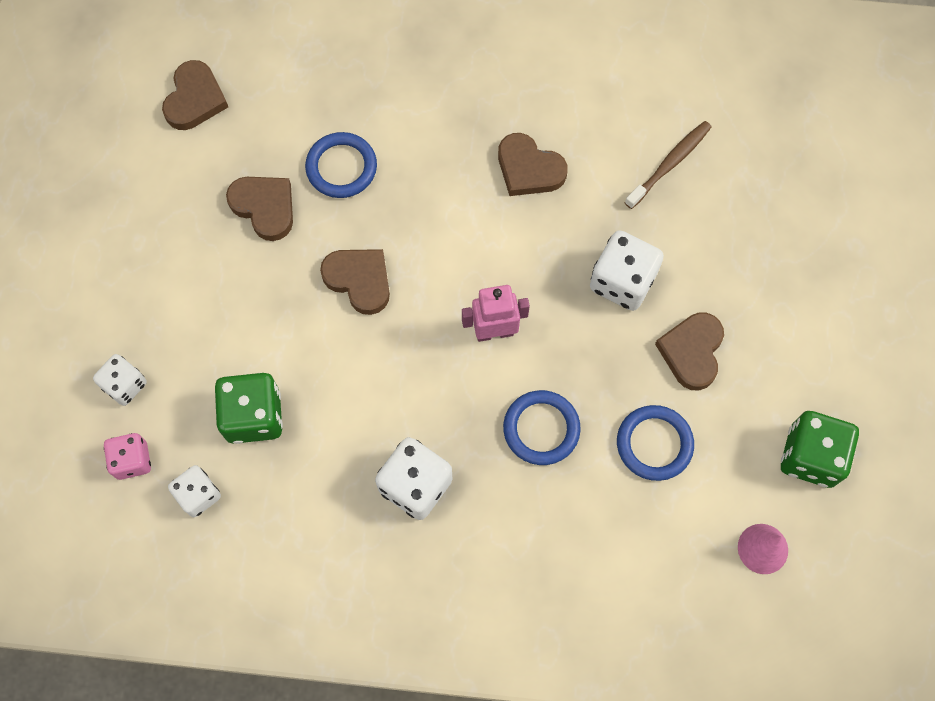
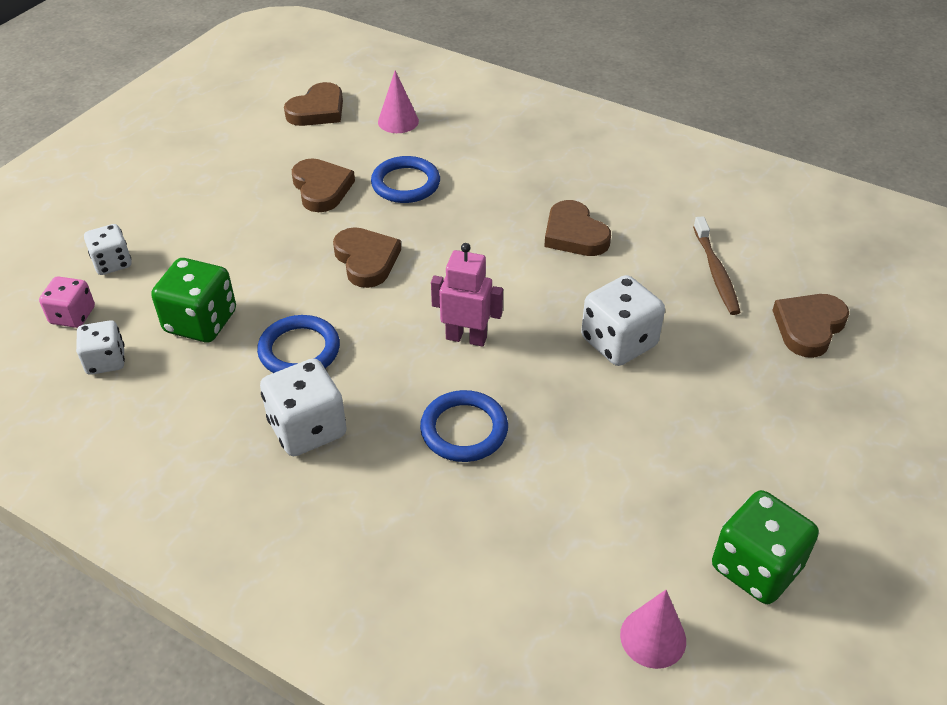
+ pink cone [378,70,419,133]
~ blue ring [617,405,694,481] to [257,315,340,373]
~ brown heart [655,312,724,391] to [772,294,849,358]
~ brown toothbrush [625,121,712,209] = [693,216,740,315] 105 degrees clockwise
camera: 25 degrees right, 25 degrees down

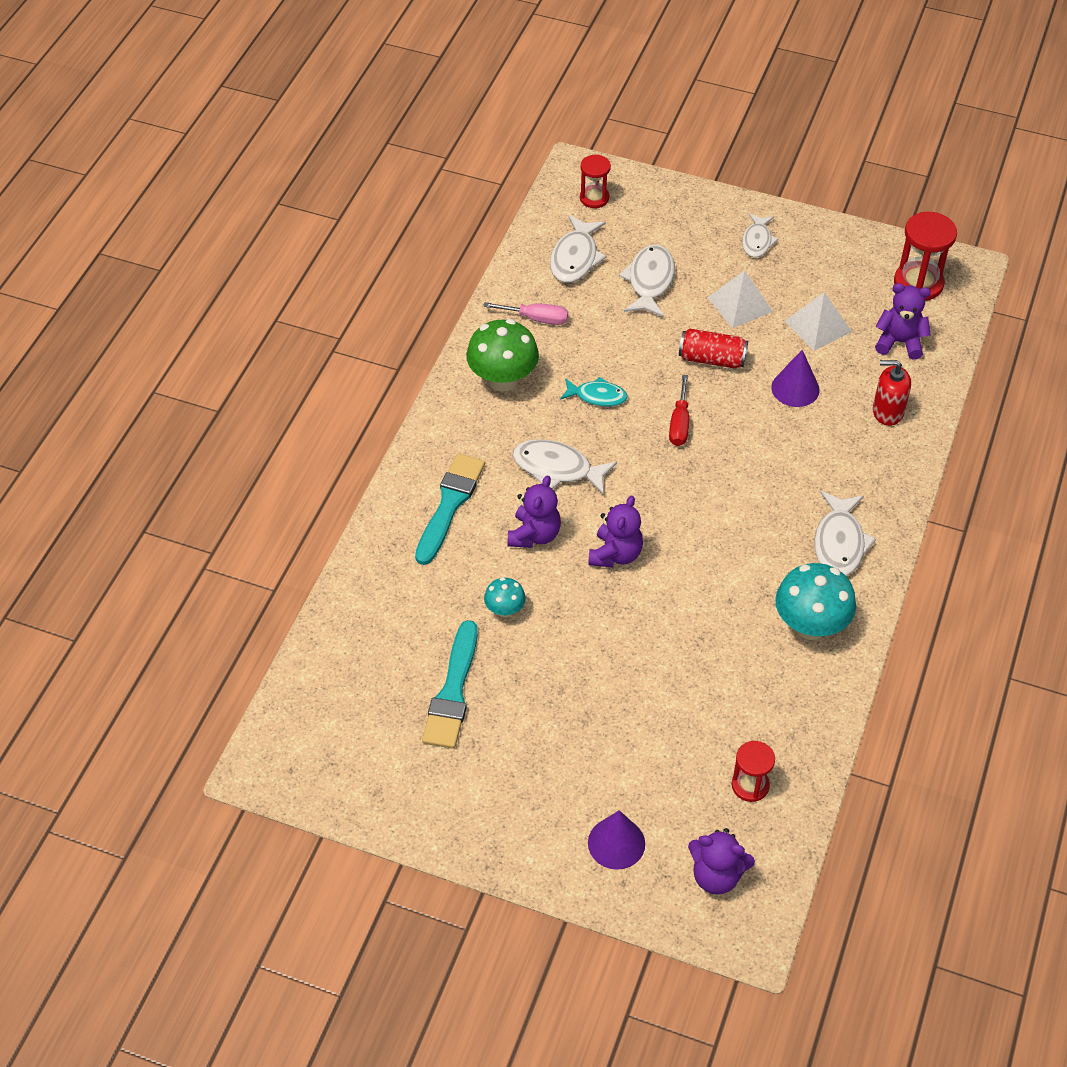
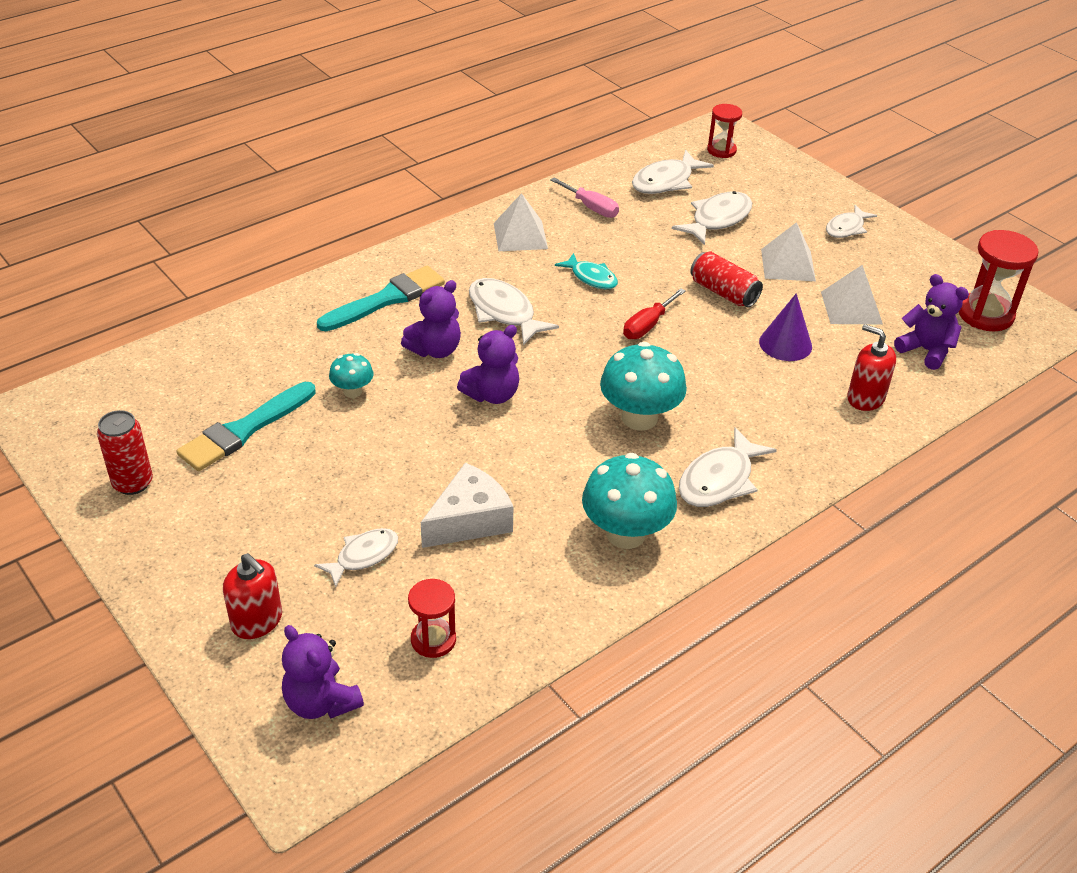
+ red can [97,410,153,495]
+ white fish [314,528,398,588]
+ white cheese [421,463,514,548]
+ turquoise mushroom [600,342,687,430]
~ green mushroom [466,319,539,392] to white pyramid [494,193,548,251]
~ purple cone [588,810,645,870] to red soap dispenser [223,553,282,639]
camera: 30 degrees right, 10 degrees down

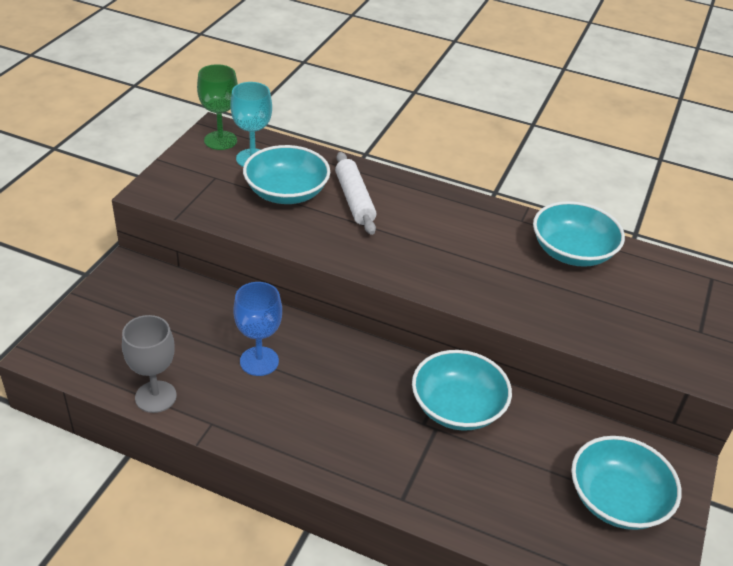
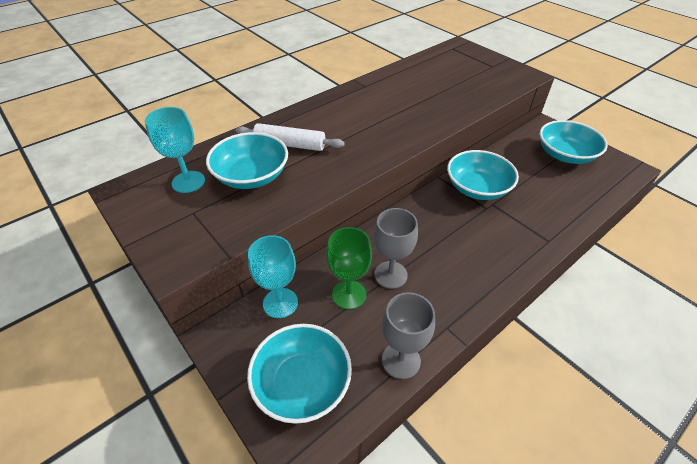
+ turquoise goblet [248,235,298,318]
~ green goblet [197,64,238,150] to [326,227,372,309]
~ turquoise bowl [533,201,625,267] to [247,324,352,424]
~ blue goblet [233,282,282,376] to grey goblet [374,208,418,289]
camera: 60 degrees left, 5 degrees up

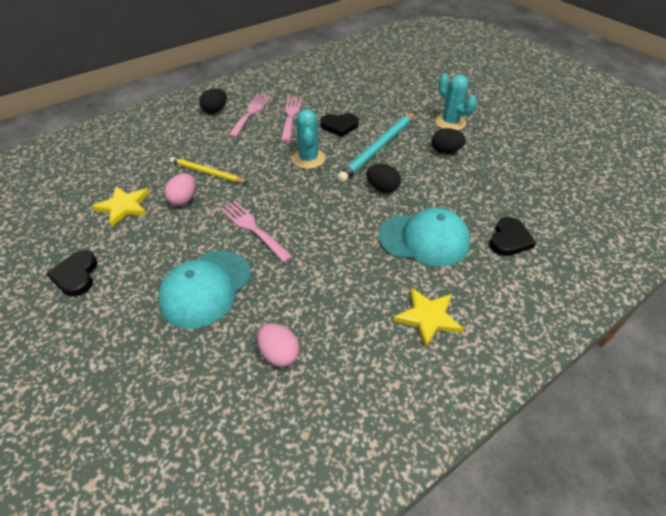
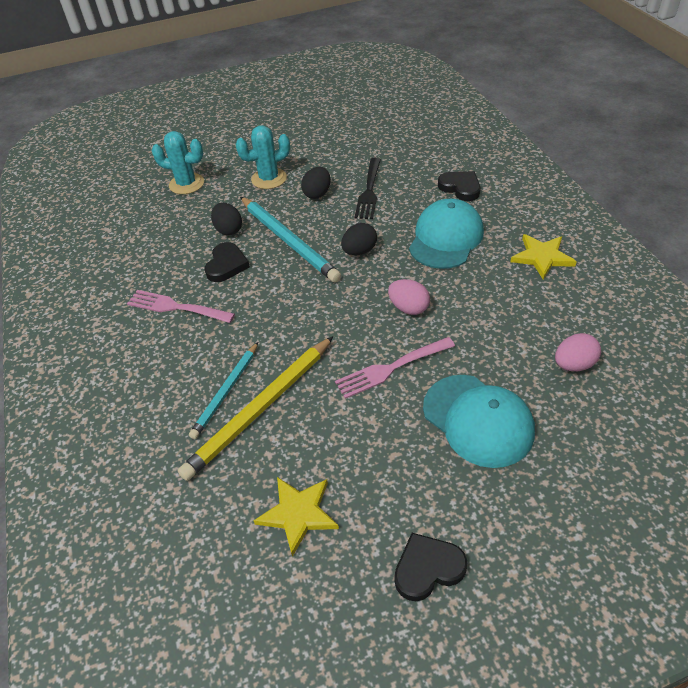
- pink fork [228,94,271,138]
+ turquoise pencil [189,342,258,439]
+ black fork [355,158,381,219]
~ pink egg [164,173,196,206] to [388,279,430,315]
~ black egg [199,88,227,113] to [211,203,242,236]
~ turquoise cactus [292,109,325,169] to [152,131,204,194]
~ black heart [46,251,98,297] = [394,533,467,601] 150 degrees clockwise
~ yellow pencil [170,157,248,183] = [178,336,333,481] x1.63
camera: 70 degrees left, 0 degrees up

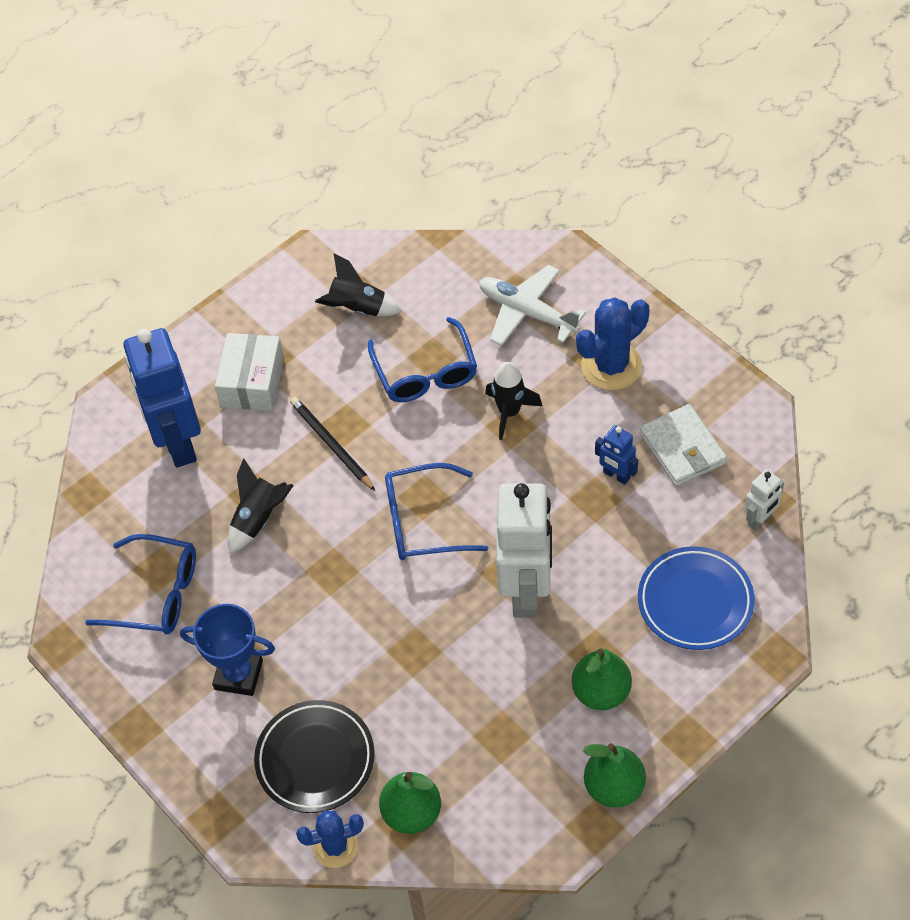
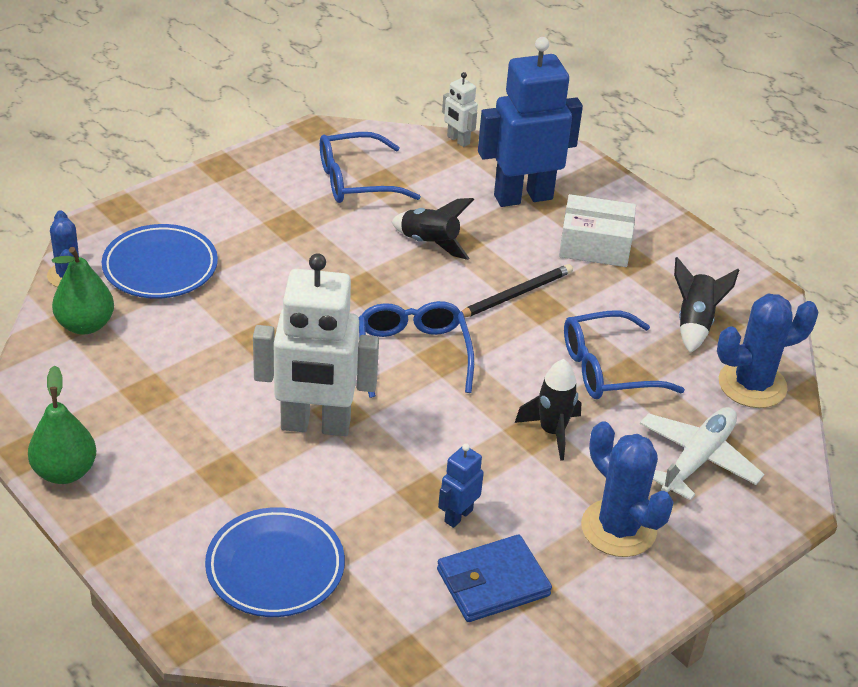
- blue trophy [180,604,275,696]
- green pear [572,649,632,710]
+ blue cactus [717,294,818,408]
~ white robot [744,469,784,531] to [442,72,478,147]
~ black plate [254,700,375,813] to blue plate [102,224,218,298]
~ white wallet [640,404,727,486] to blue wallet [437,534,552,622]
~ blue glasses [85,534,196,635] = [320,132,421,203] 60 degrees clockwise
camera: 85 degrees right, 15 degrees down

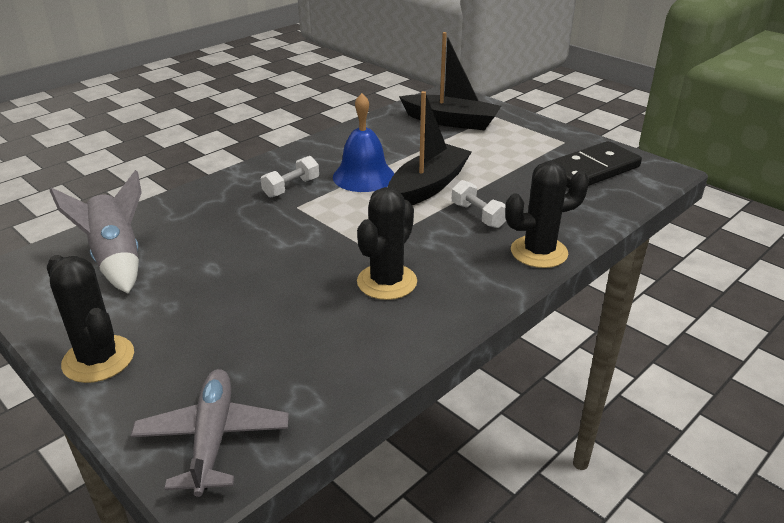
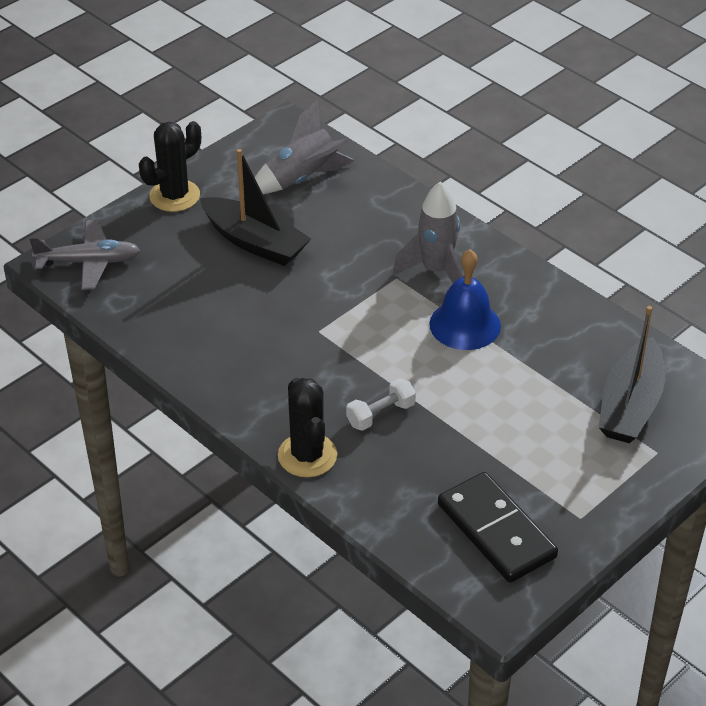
- black cactus [357,187,417,300]
~ black boat [388,91,472,205] to [200,149,311,266]
~ white dumbbell [261,156,319,198] to grey rocket [393,181,463,283]
camera: 90 degrees right, 10 degrees up

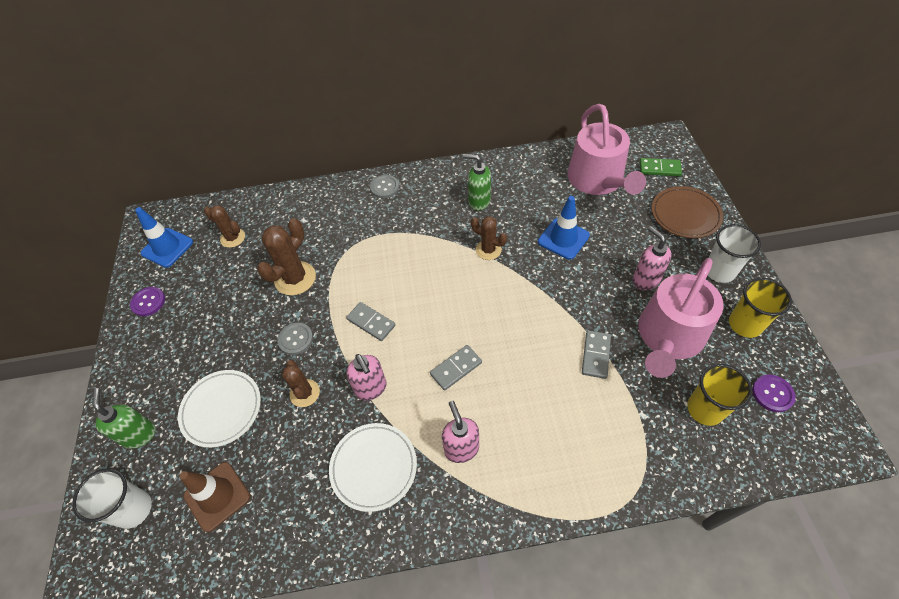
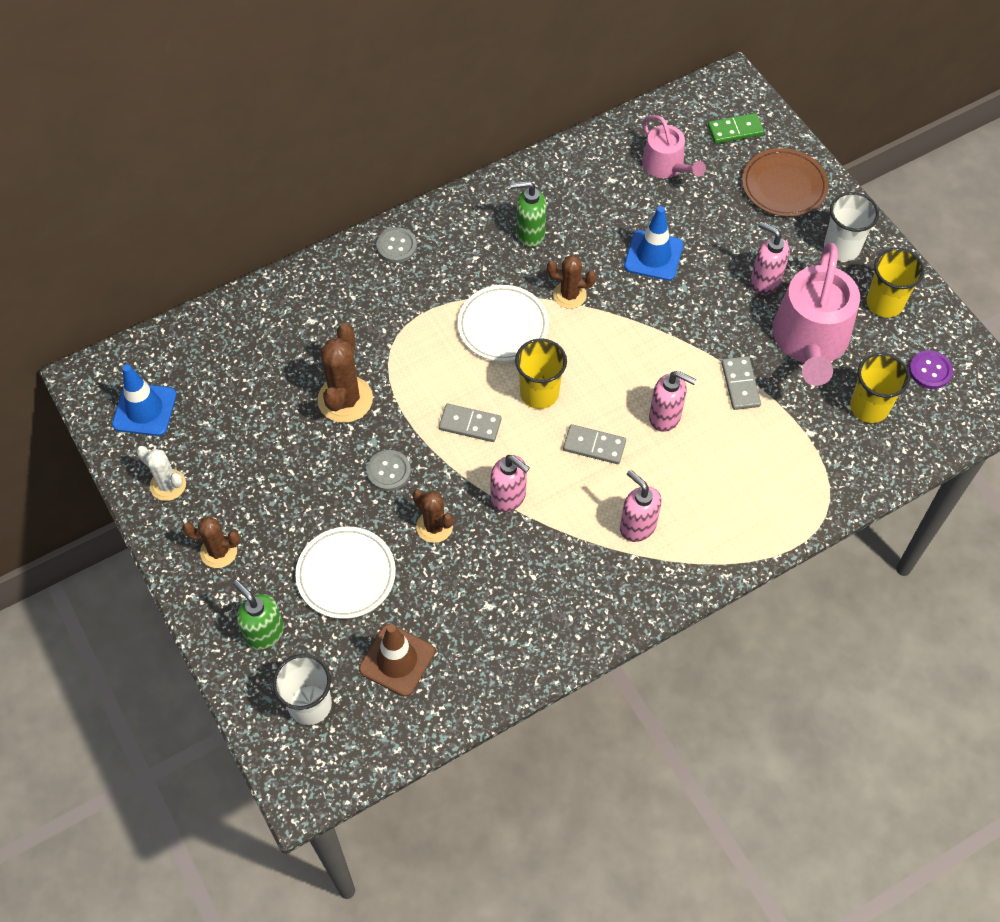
+ yellow cup [515,338,567,409]
+ pink soap dispenser [649,371,697,432]
~ brown cactus [204,205,245,248] to [182,516,240,568]
~ white plate [329,423,417,512] to [458,285,549,362]
~ purple button [130,287,165,316] to white cactus [136,446,186,501]
~ grey domino [430,345,482,391] = [563,424,626,464] 75 degrees clockwise
~ pink watering can [568,104,646,195] = [642,115,706,178] x0.57
camera: 25 degrees left, 5 degrees up

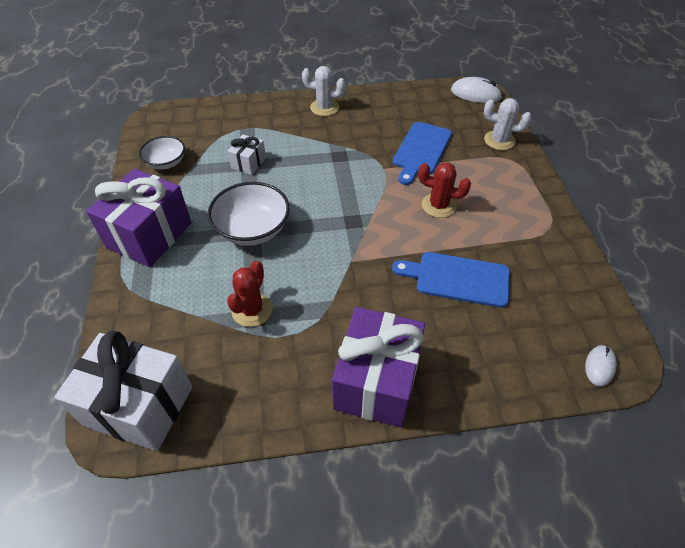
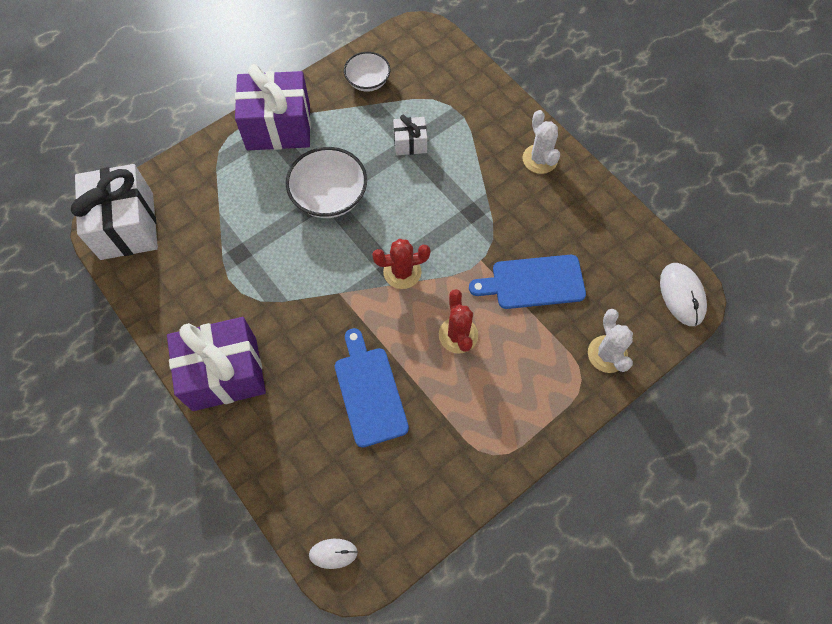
~ red cactus [227,261,272,327] to [372,239,430,289]
camera: 60 degrees right, 15 degrees up

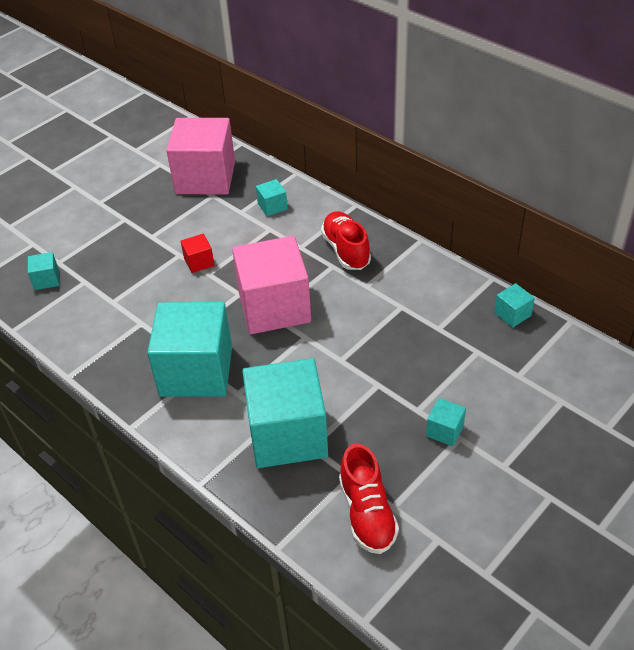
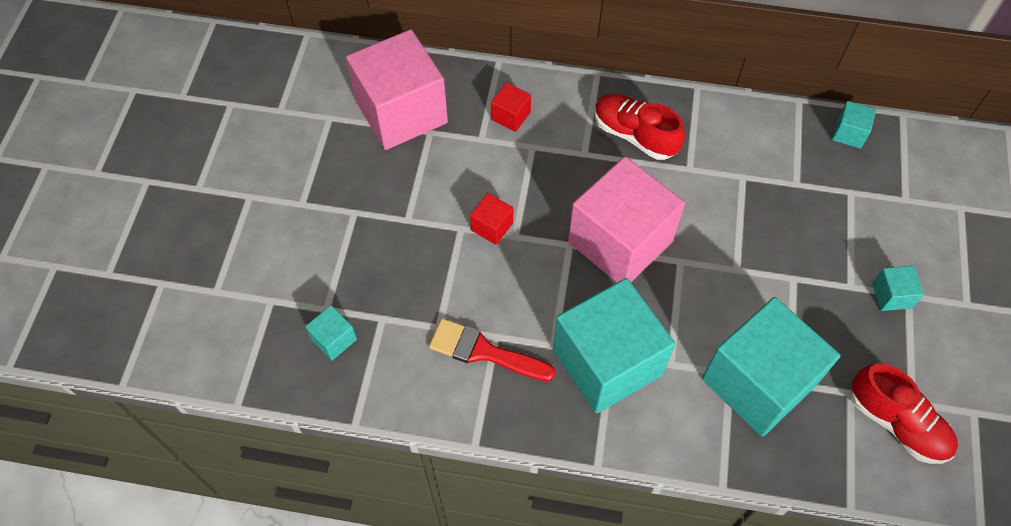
+ red brush [429,318,556,381]
~ turquoise cube [256,179,288,216] to red cube [491,83,531,132]
camera: 35 degrees left, 15 degrees up

